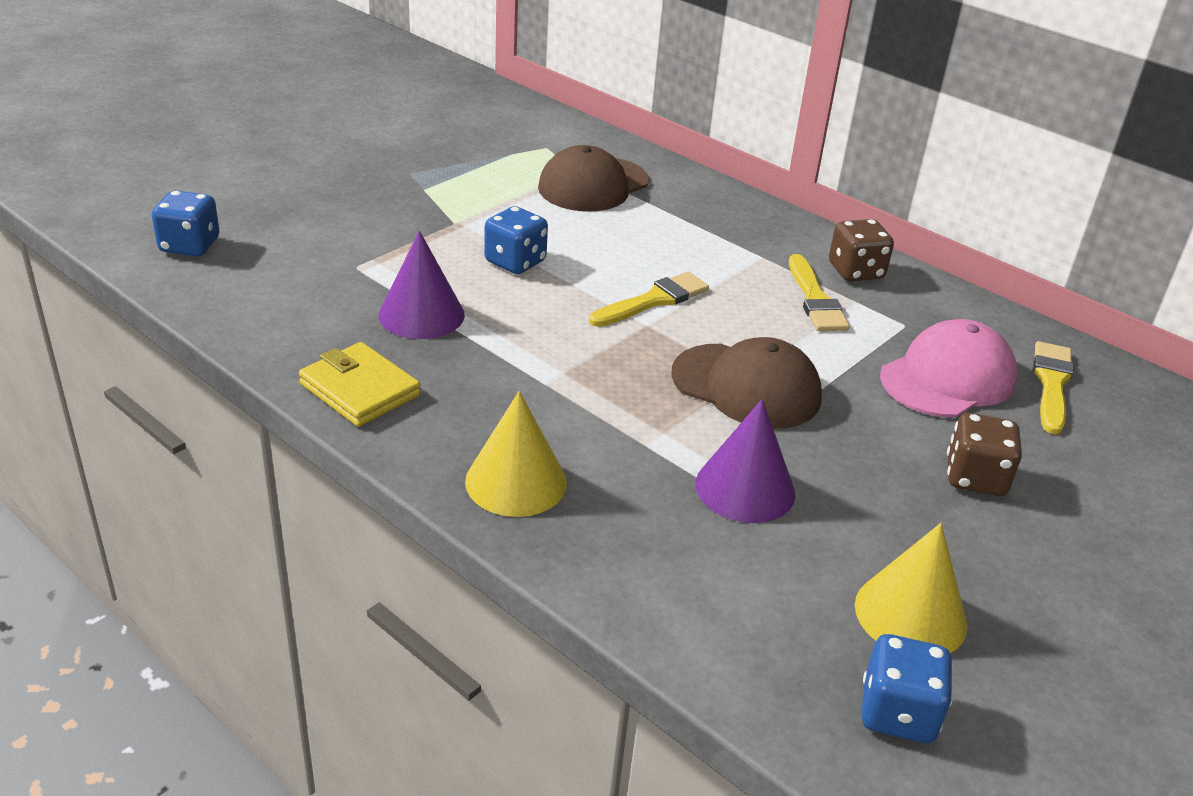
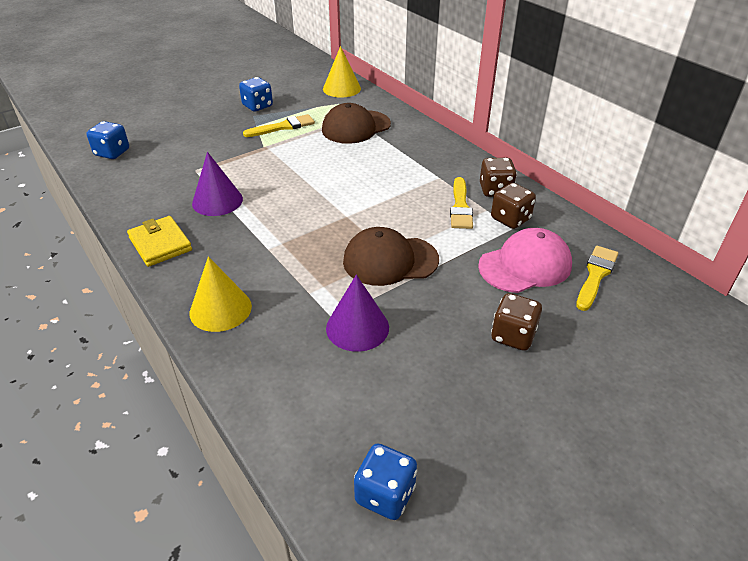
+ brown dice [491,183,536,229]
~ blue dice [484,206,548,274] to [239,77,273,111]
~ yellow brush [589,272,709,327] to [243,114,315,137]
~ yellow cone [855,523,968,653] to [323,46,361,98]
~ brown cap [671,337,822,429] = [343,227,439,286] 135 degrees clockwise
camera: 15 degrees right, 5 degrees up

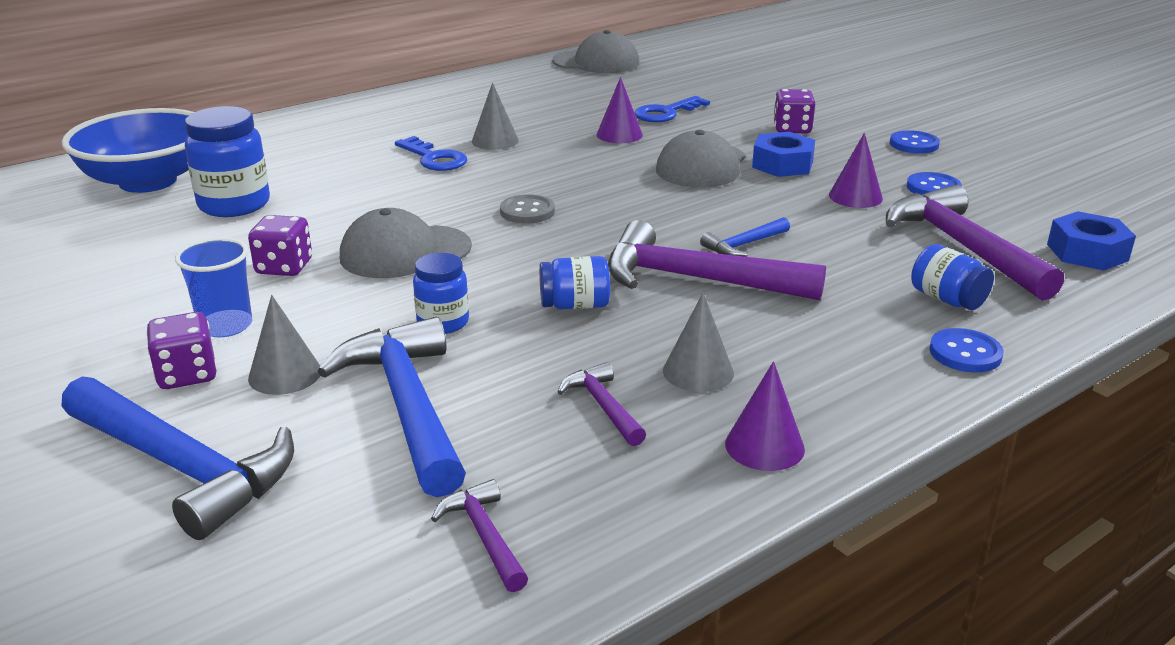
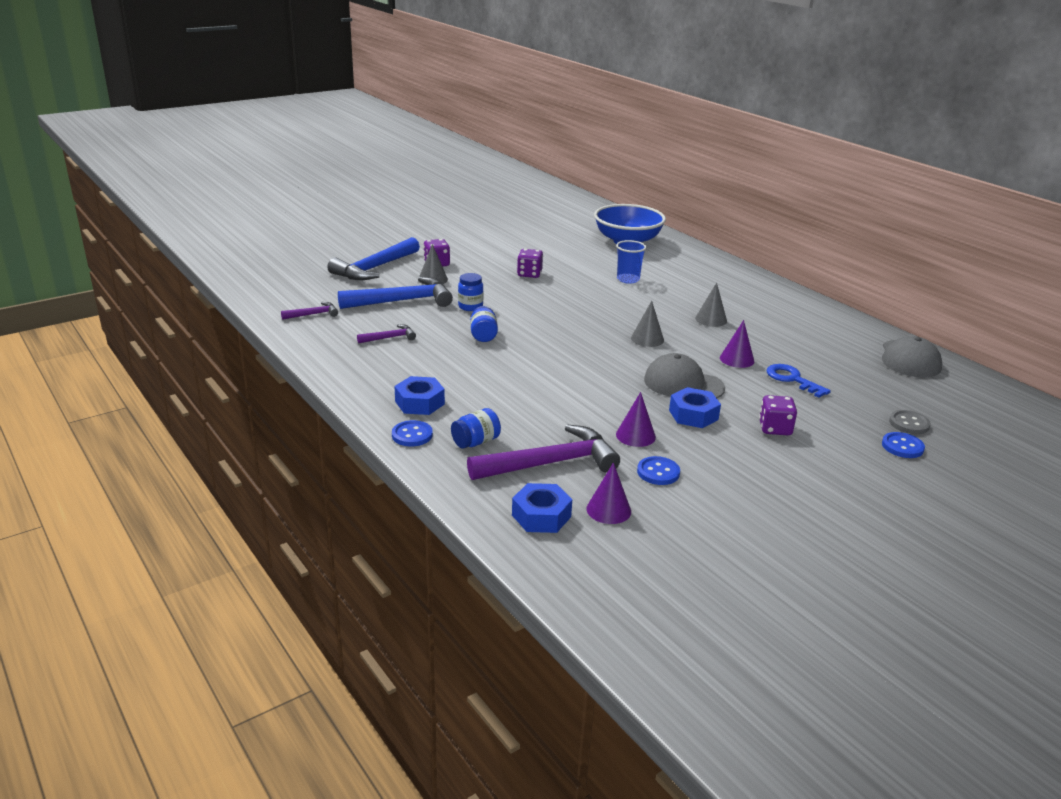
- blue jar [185,106,270,217]
- grey cap [340,208,472,278]
- blue key [395,136,467,171]
- purple hammer [608,220,826,300]
- blue hammer [700,217,790,257]
+ blue nut [394,376,445,415]
~ blue cup [175,237,252,337] to [616,240,647,284]
~ grey button [500,194,555,224] to [889,410,931,434]
~ grey cone [663,292,734,392] to [631,301,664,347]
~ purple cone [725,361,805,471] to [586,463,631,524]
~ blue button [890,130,940,154] to [882,432,925,458]
camera: 90 degrees right, 0 degrees up

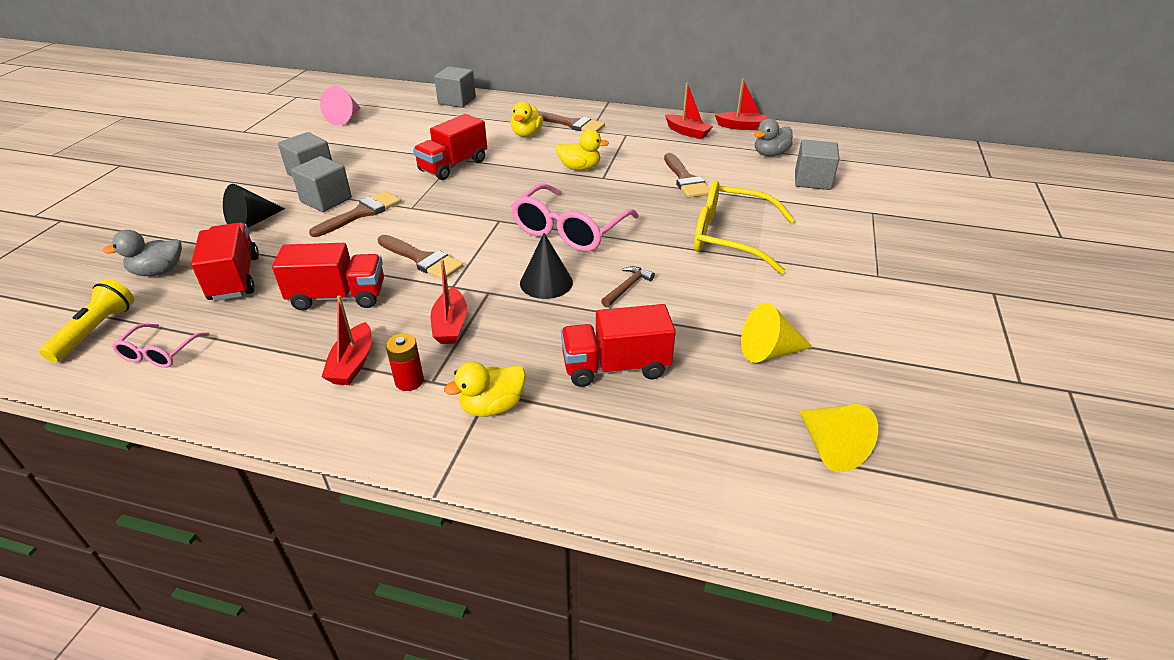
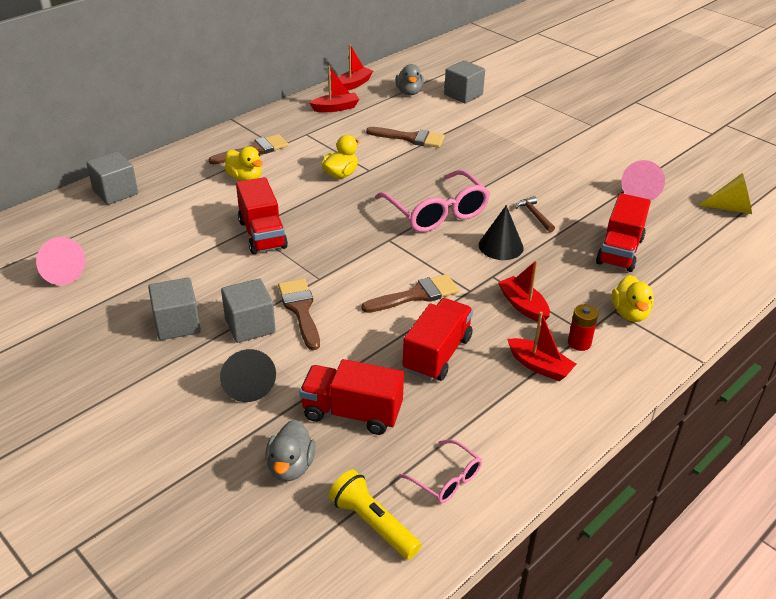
- yellow glasses [694,181,795,274]
~ yellow cone [741,303,813,363] to pink cone [621,160,665,200]
~ red boat [431,259,467,344] = [498,260,550,323] 150 degrees counterclockwise
camera: 60 degrees left, 0 degrees up

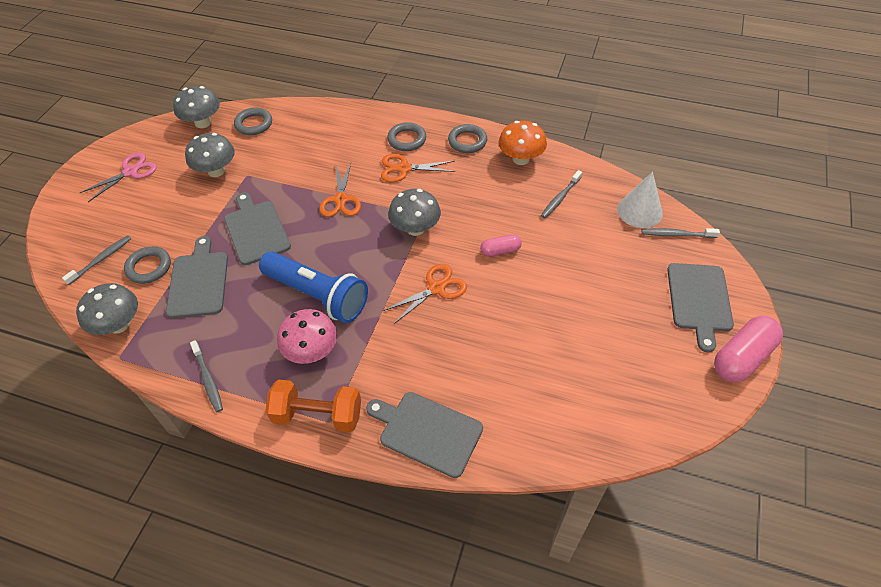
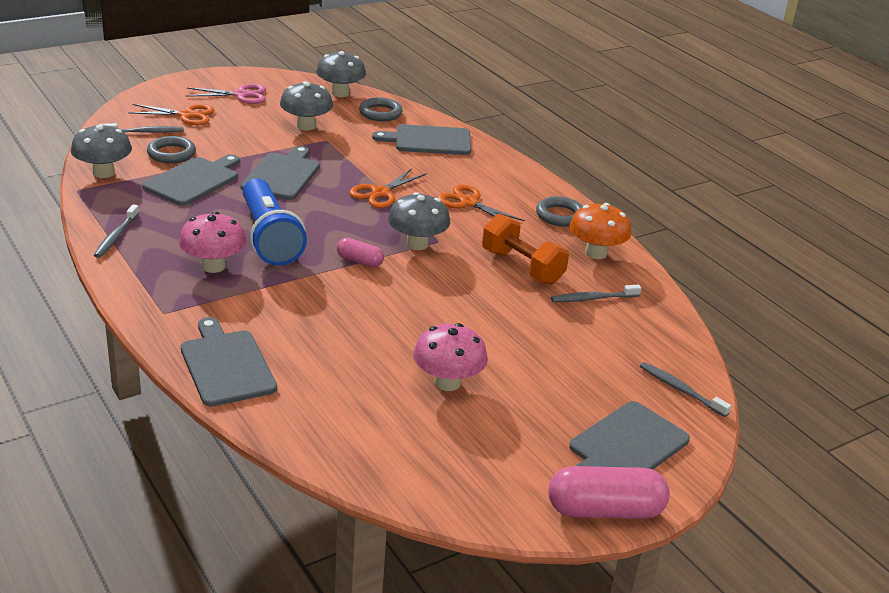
- grey ring [387,122,426,151]
- white cone [617,172,663,228]
+ grey cutting board [372,124,471,155]
+ pink mushroom [413,323,488,391]
~ orange dumbbell [265,380,361,432] to [482,214,569,285]
~ orange scissors [383,264,467,324] to [128,104,214,125]
~ pink capsule [480,234,522,257] to [337,238,384,267]
camera: 35 degrees right, 20 degrees down

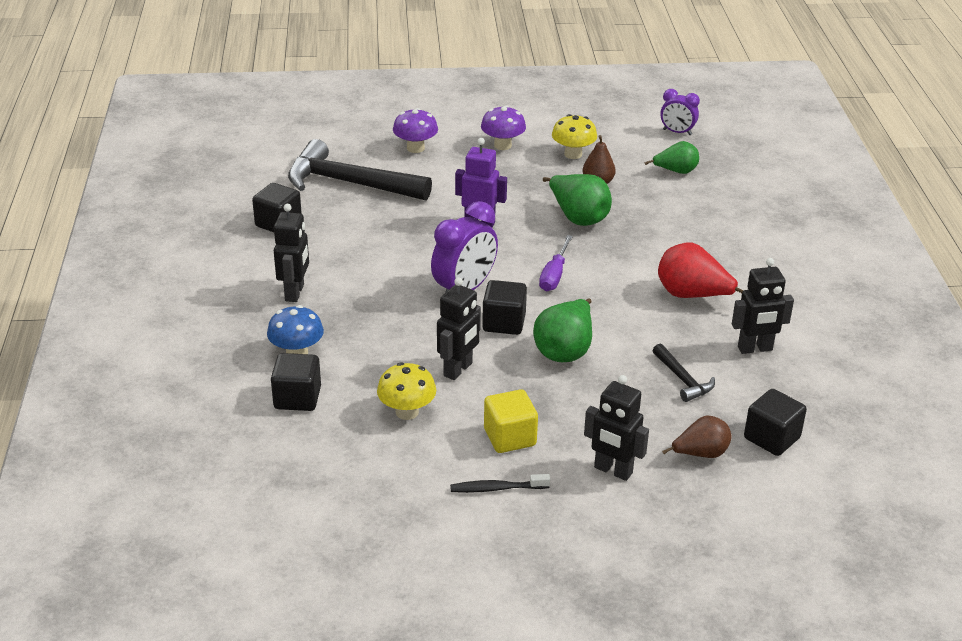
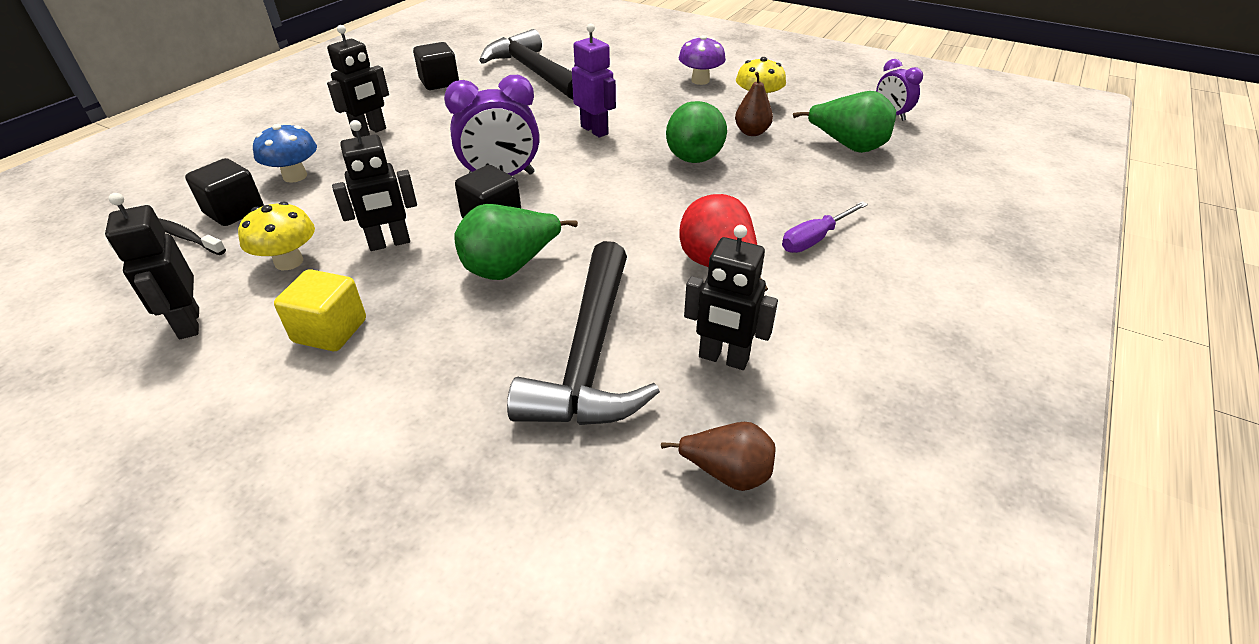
- purple mushroom [393,108,438,153]
- black cube [744,389,807,456]
~ black toothbrush [450,474,550,493] to [158,218,226,255]
~ purple screwdriver [539,235,573,291] to [782,201,868,253]
~ black robot [584,375,649,481] to [105,193,199,339]
~ brown pear [662,415,731,458] to [661,422,776,491]
~ green pear [644,141,699,174] = [793,91,896,153] x1.52
~ black hammer [652,344,715,402] = [507,241,660,425] x2.17
camera: 35 degrees right, 5 degrees up

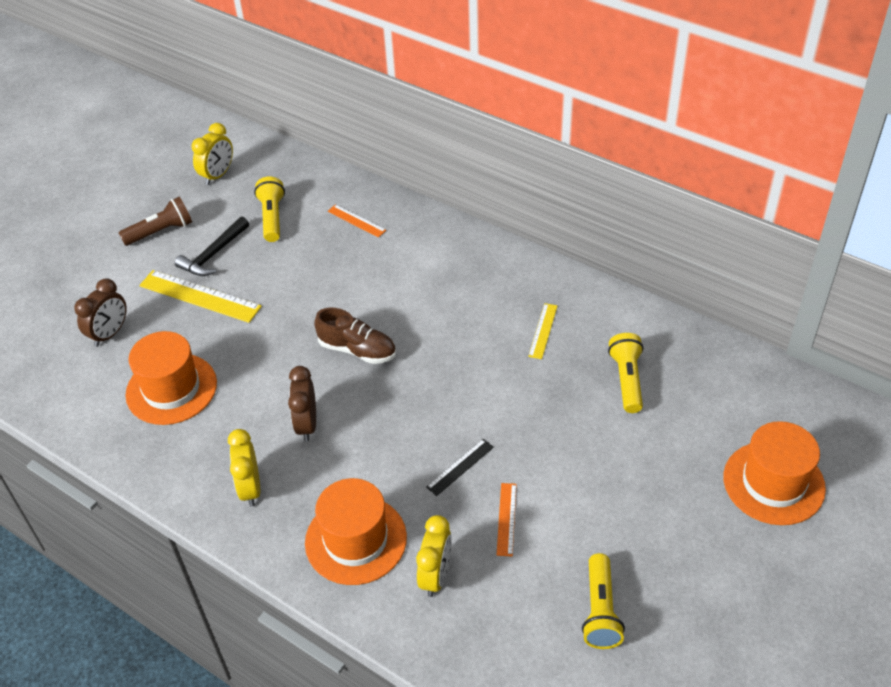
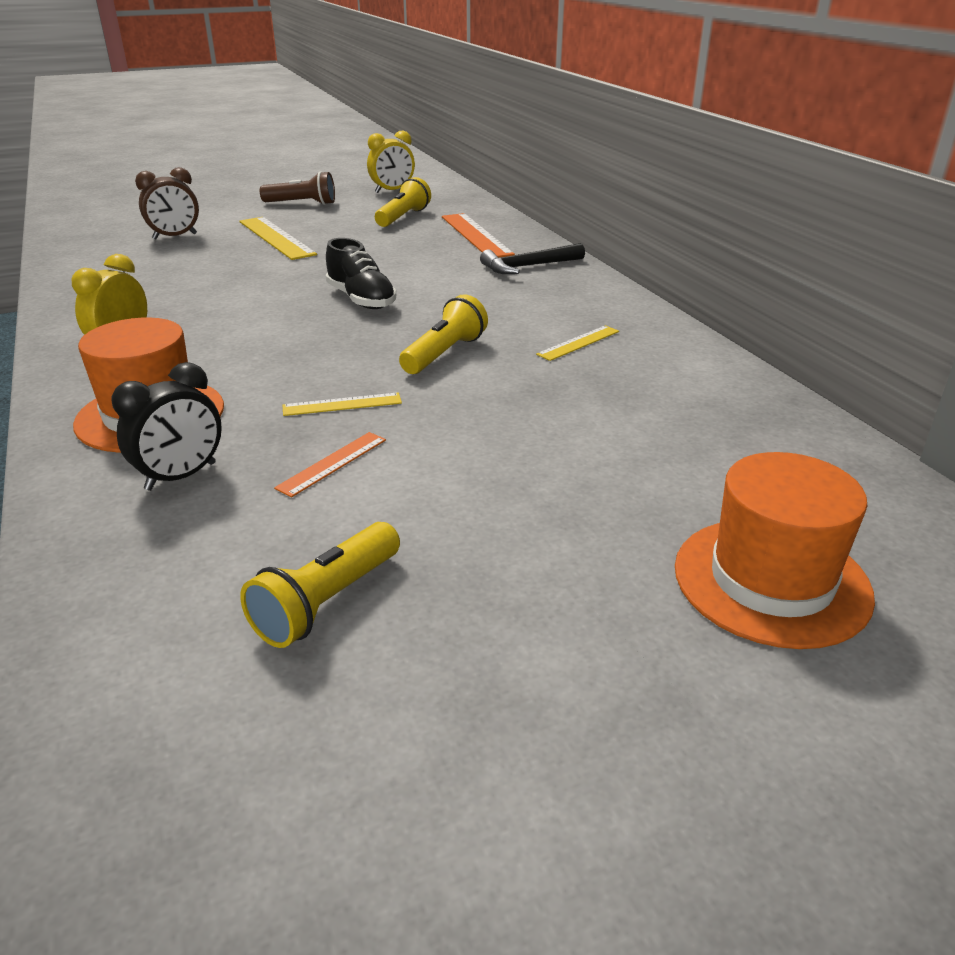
- orange hat [125,331,217,425]
- brown clock [288,366,316,441]
~ black hammer [175,217,249,276] to [480,243,585,274]
~ yellow flashlight [608,333,644,413] to [399,294,488,374]
~ brown shoe [314,308,396,364] to black shoe [326,238,396,309]
~ yellow clock [416,515,452,597] to black clock [112,362,222,491]
~ black ruler [426,439,494,496] to yellow ruler [282,393,402,416]
~ orange ruler [328,204,386,238] = [442,213,515,258] x1.84
camera: 30 degrees right, 15 degrees down

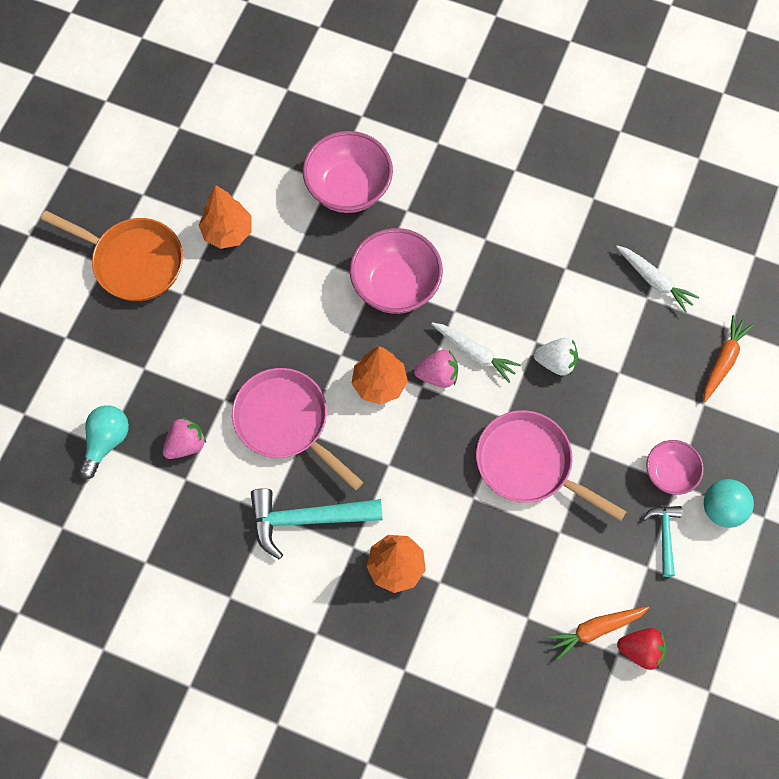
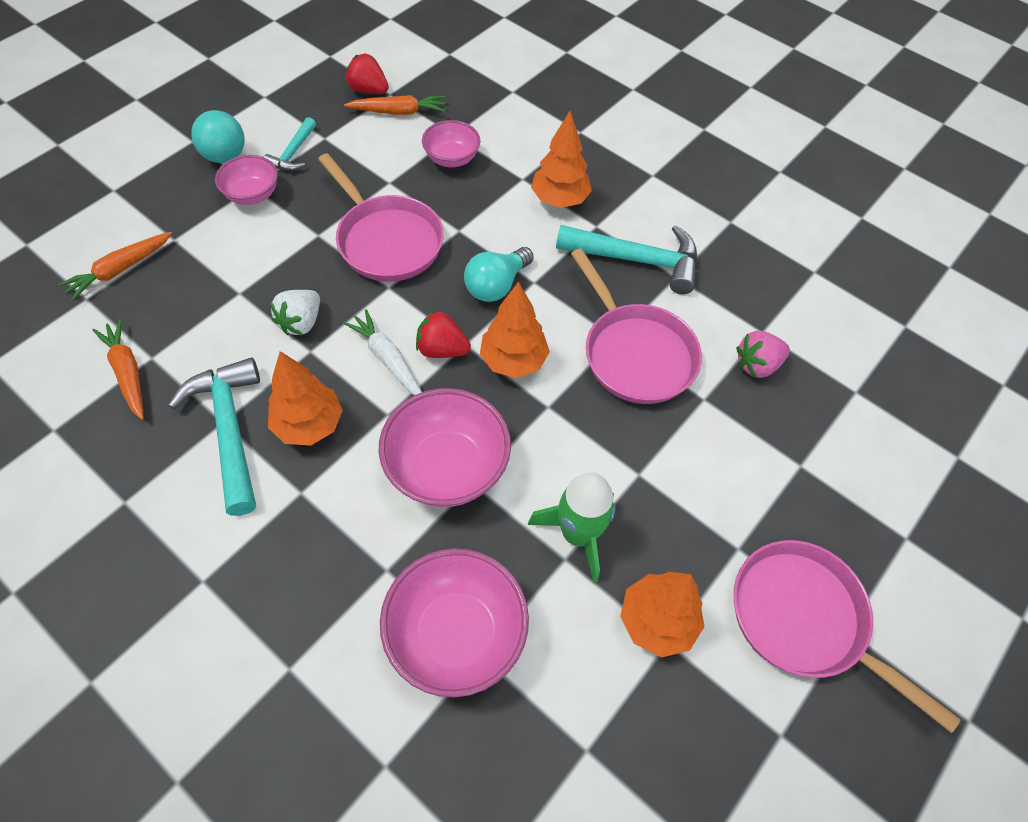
+ turquoise hammer [168,357,260,516]
+ orange tree [268,351,343,445]
+ pink bowl [422,120,480,167]
+ green rocket [528,472,616,583]
~ turquoise light bulb [79,405,129,479] to [464,247,534,302]
~ orange pan [41,211,183,301] to pink pan [734,540,961,733]
~ pink strawberry [414,350,458,388] to red strawberry [416,310,471,358]
~ white carrot [616,245,700,313] to orange carrot [92,319,144,420]
~ white strawberry [533,338,578,376] = [270,290,320,335] 90 degrees counterclockwise
camera: 165 degrees left, 10 degrees down

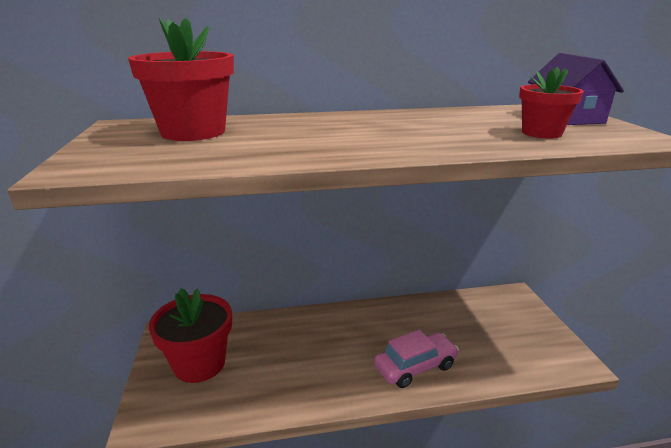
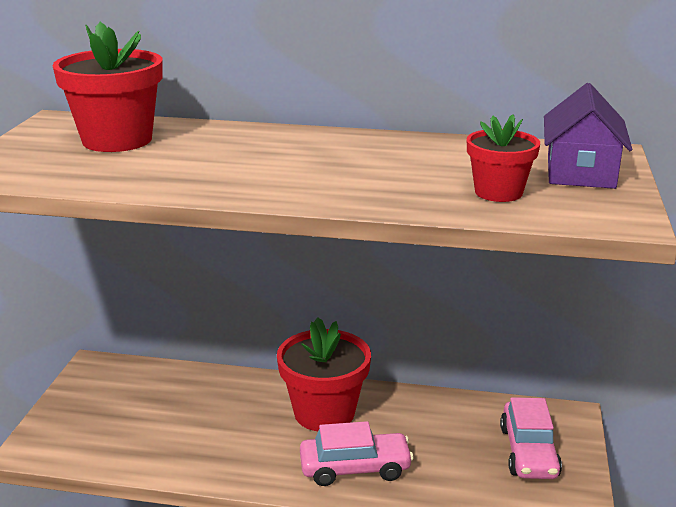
+ pink car [500,397,562,479]
~ red flower pot [149,288,232,383] to [277,317,371,431]
camera: 20 degrees right, 0 degrees up

